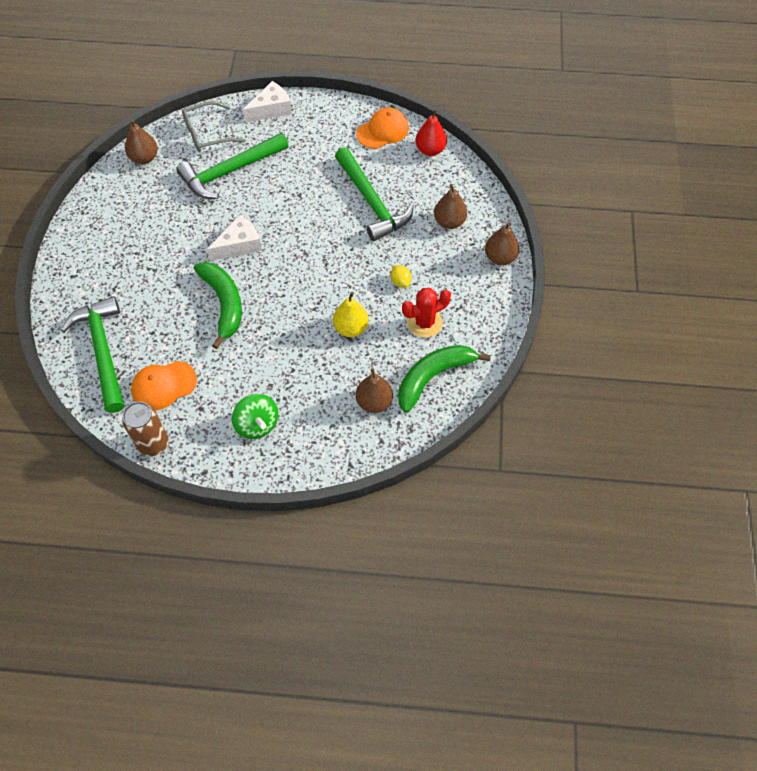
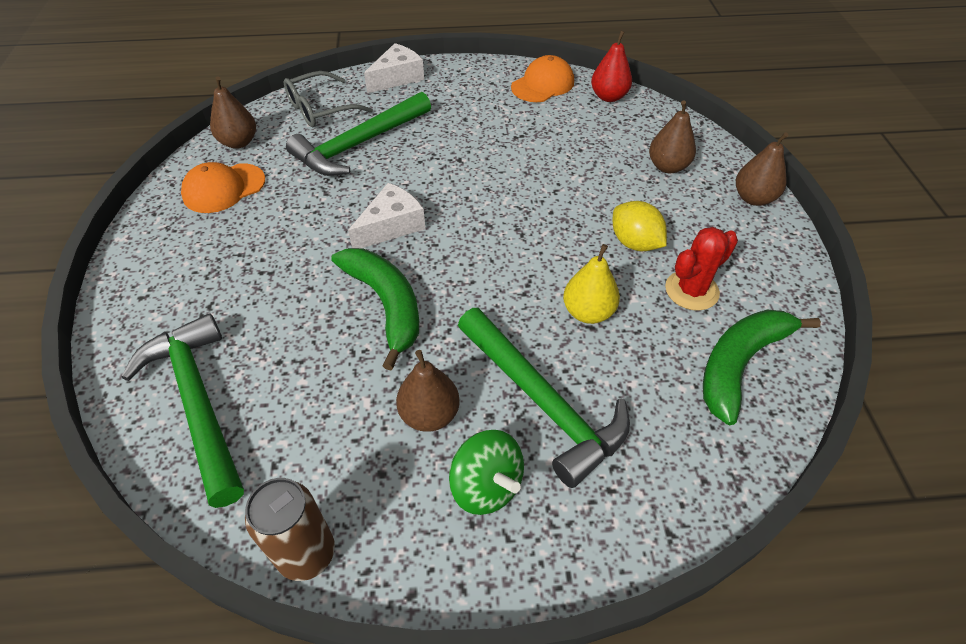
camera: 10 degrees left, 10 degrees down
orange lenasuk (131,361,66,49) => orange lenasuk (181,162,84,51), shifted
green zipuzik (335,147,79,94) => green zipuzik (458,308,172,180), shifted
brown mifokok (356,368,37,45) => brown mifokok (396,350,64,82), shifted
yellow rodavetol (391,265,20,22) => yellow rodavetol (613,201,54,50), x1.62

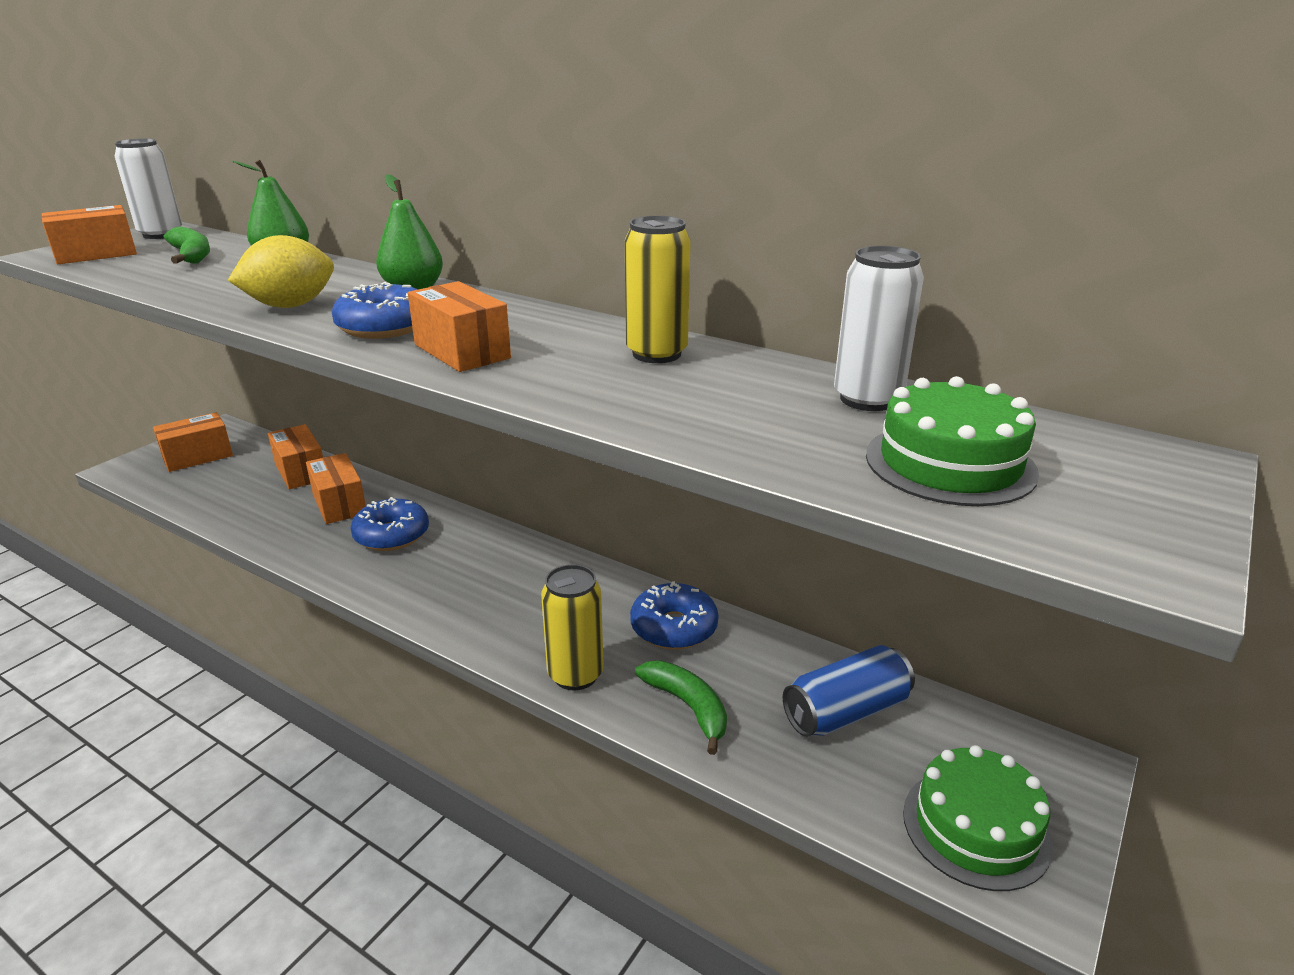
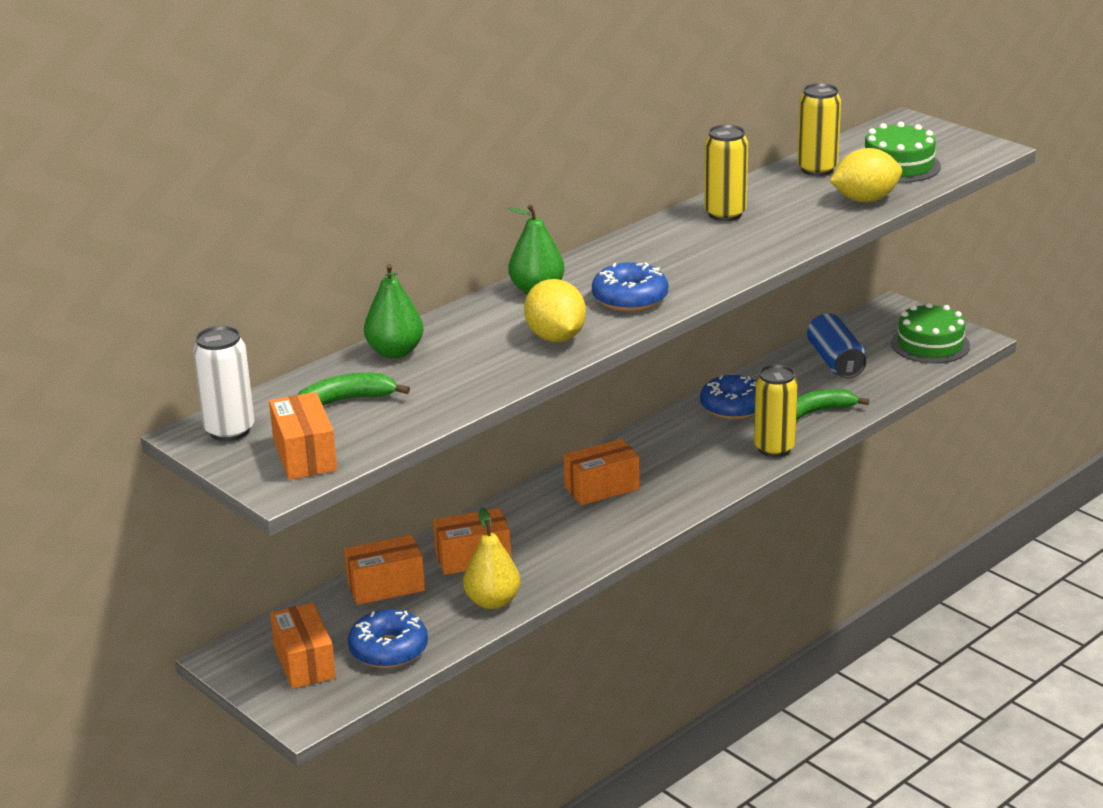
camera: 75 degrees left, 0 degrees up
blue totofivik (351,497,78,54) => blue totofivik (348,609,80,59), shifted
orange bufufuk (408,281,103,91) => orange bufufuk (563,439,77,66), shifted
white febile (834,246,90,165) => yellow febile (797,83,44,93)
nothing => yellow mifokok (463,507,57,102)
nothing => yellow rodavetol (830,148,72,54)

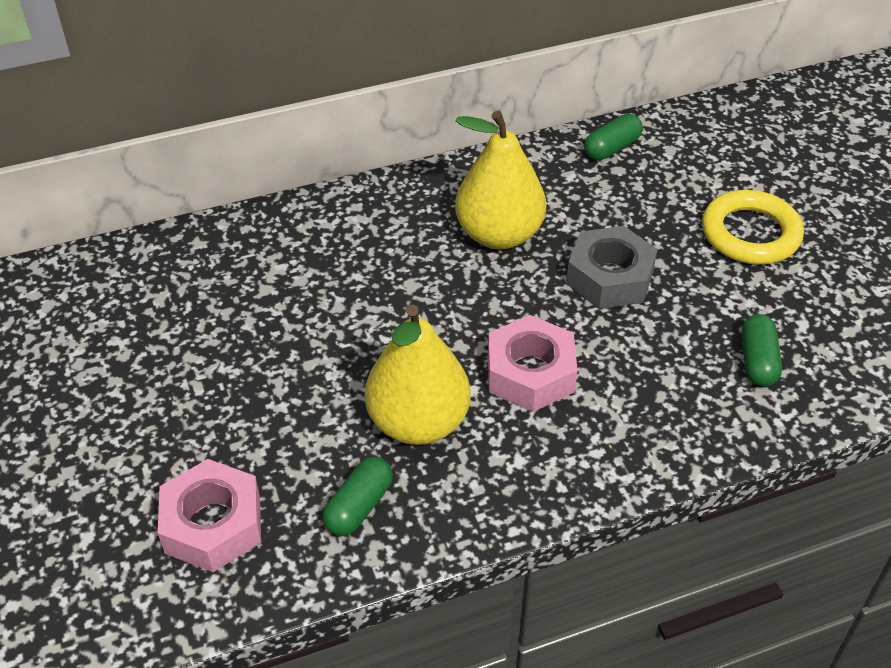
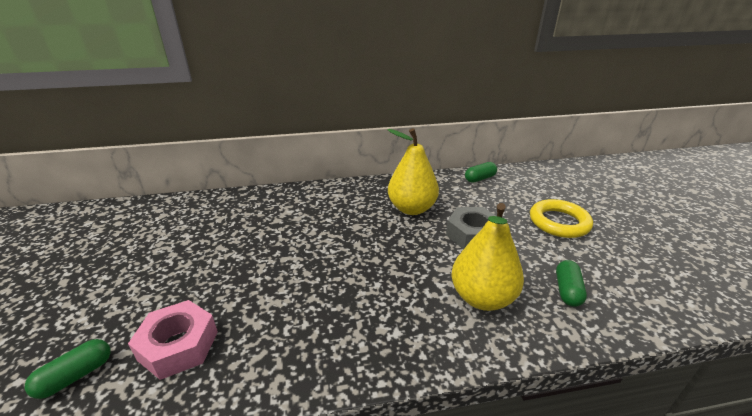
camera: 10 degrees right, 15 degrees down
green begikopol (322,457,71,79) => green begikopol (25,339,86,60), shifted
yellow mifokok (365,305,106,140) => yellow mifokok (451,203,73,108), shifted
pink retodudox (488,315,90,97) => nothing

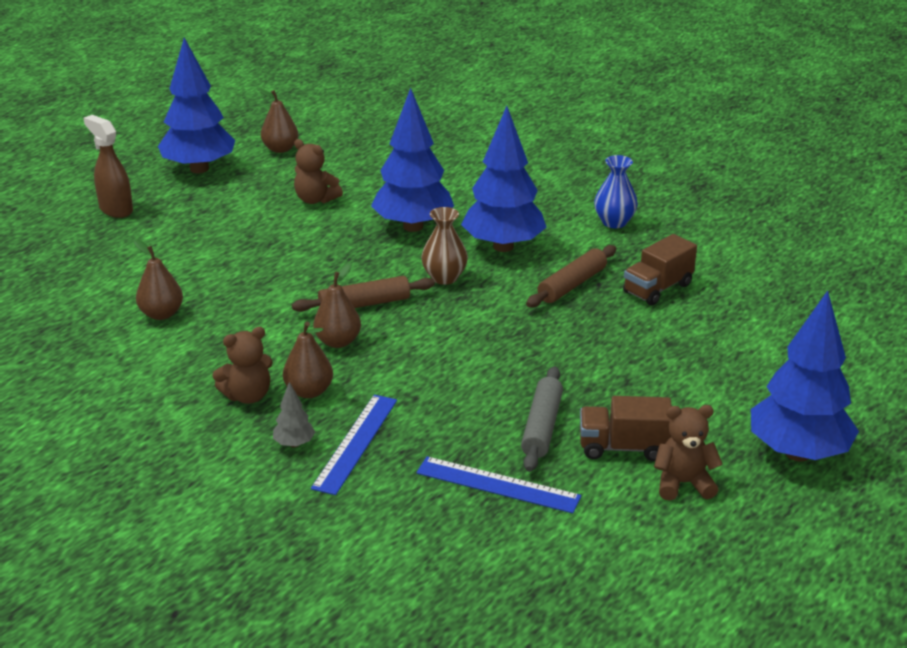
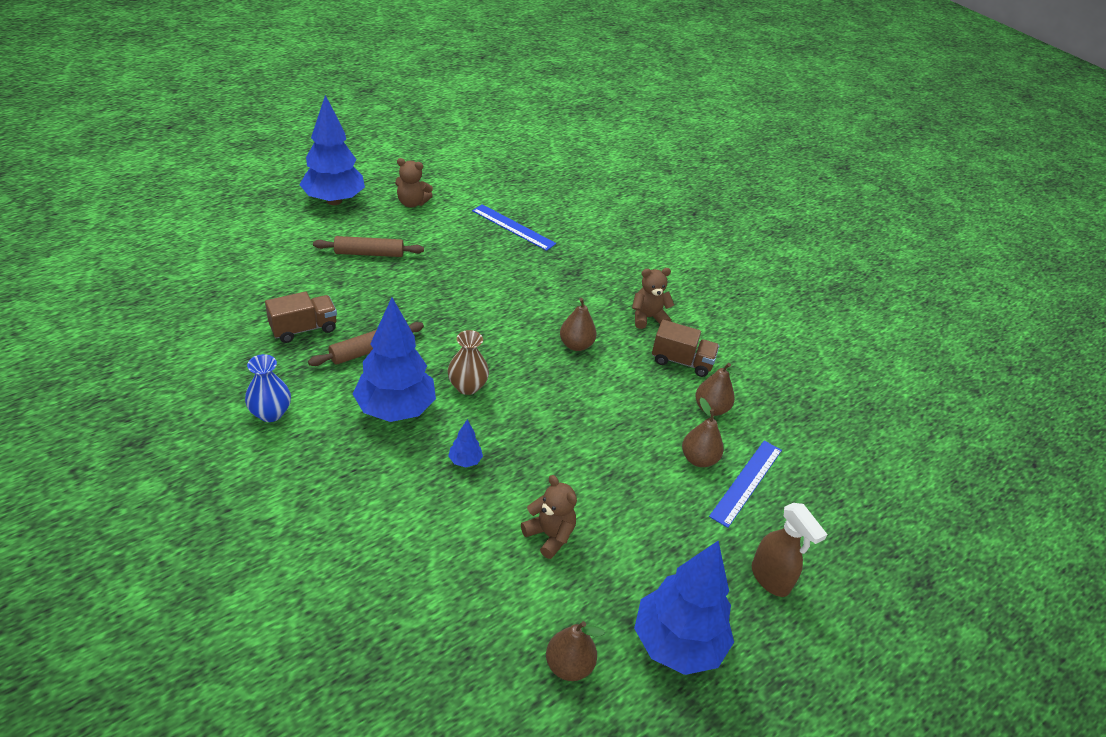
camera: 170 degrees left, 10 degrees up
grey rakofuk (273,382,42,65) => nothing
brown mifokok (283,322,50,76) => brown mifokok (682,398,42,69), shifted
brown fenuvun (292,276,143,36) => brown fenuvun (313,236,111,21), shifted
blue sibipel (311,395,86,100) => blue sibipel (709,441,73,87), shifted
blue rakofuk (371,88,83,144) => blue rakofuk (448,419,35,48), x0.41
grey fenuvun (521,366,42,106) => nothing
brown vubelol (580,396,92,65) => brown vubelol (652,320,67,57), shifted

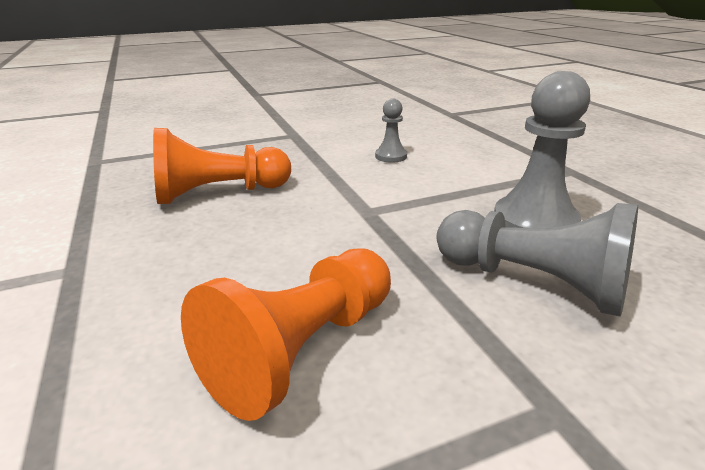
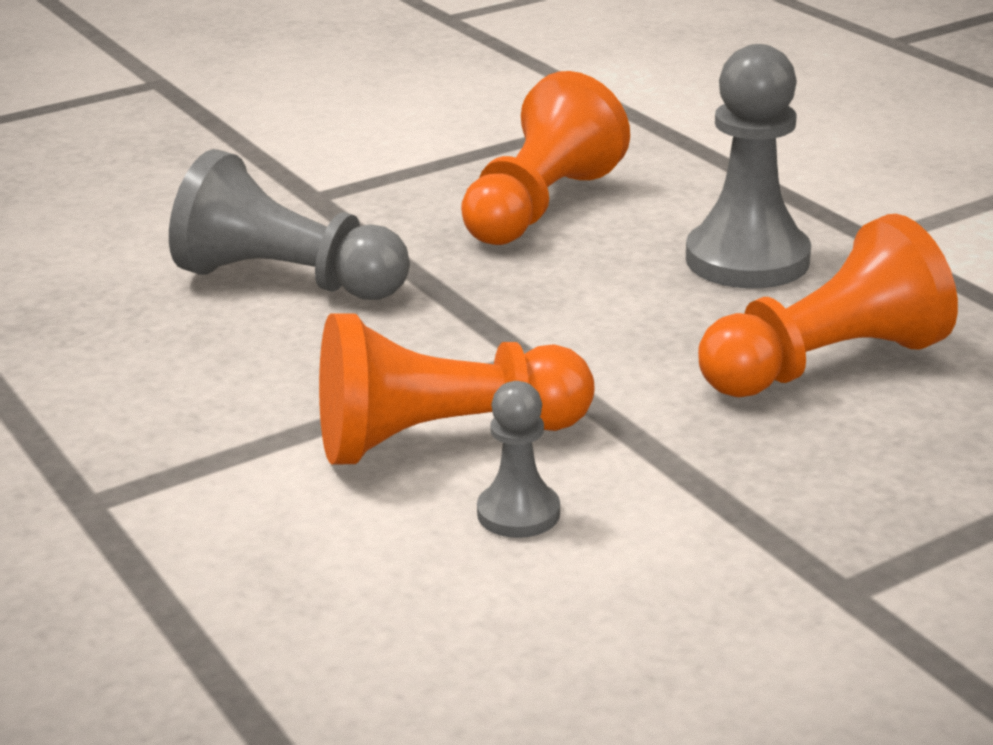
camera: 170 degrees right, 0 degrees up
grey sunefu (494,71,96,157) => grey sunefu (686,44,125,245), shifted
nothing => orange sunefu (319,313,275,152)

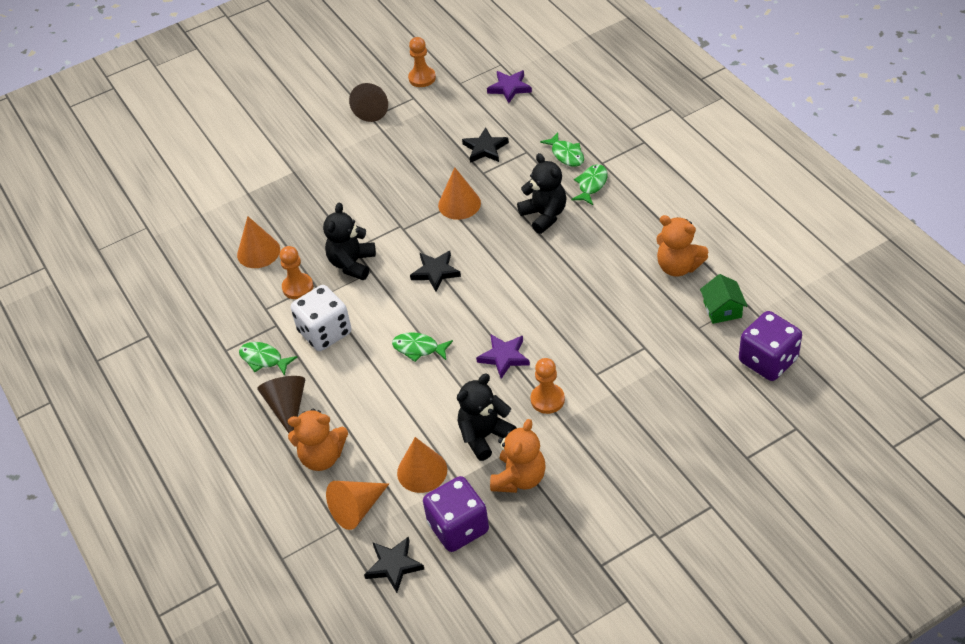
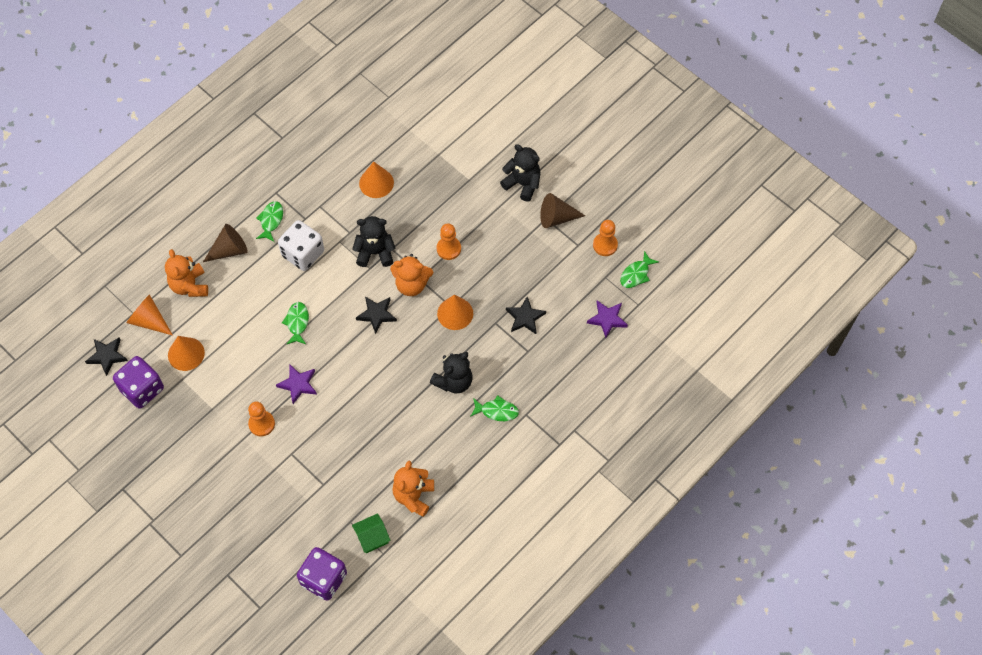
camera: 70 degrees right, 15 degrees up
orange sunefu (279,246,34,53) => orange sunefu (437,223,24,37), shifted
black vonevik (457,374,60,87) => black vonevik (500,144,40,58), shifted
orange vonevik (490,419,56,74) => orange vonevik (390,254,43,42), shifted
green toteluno (540,132,44,35) => green toteluno (620,251,39,37), shifted

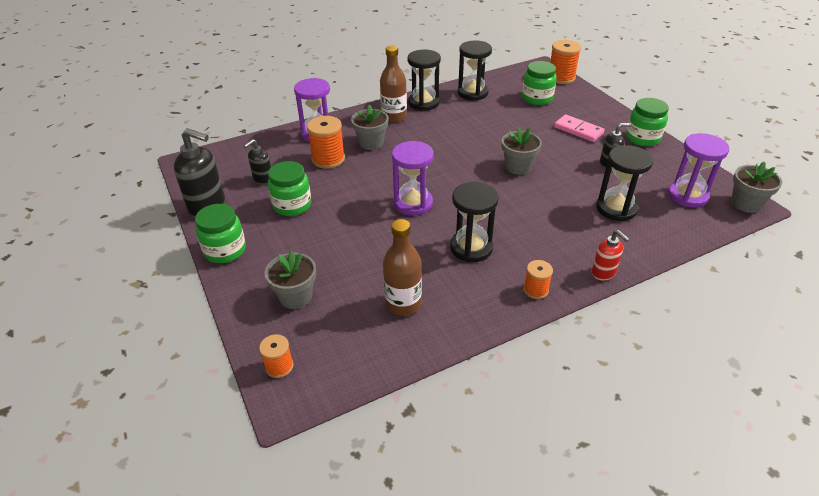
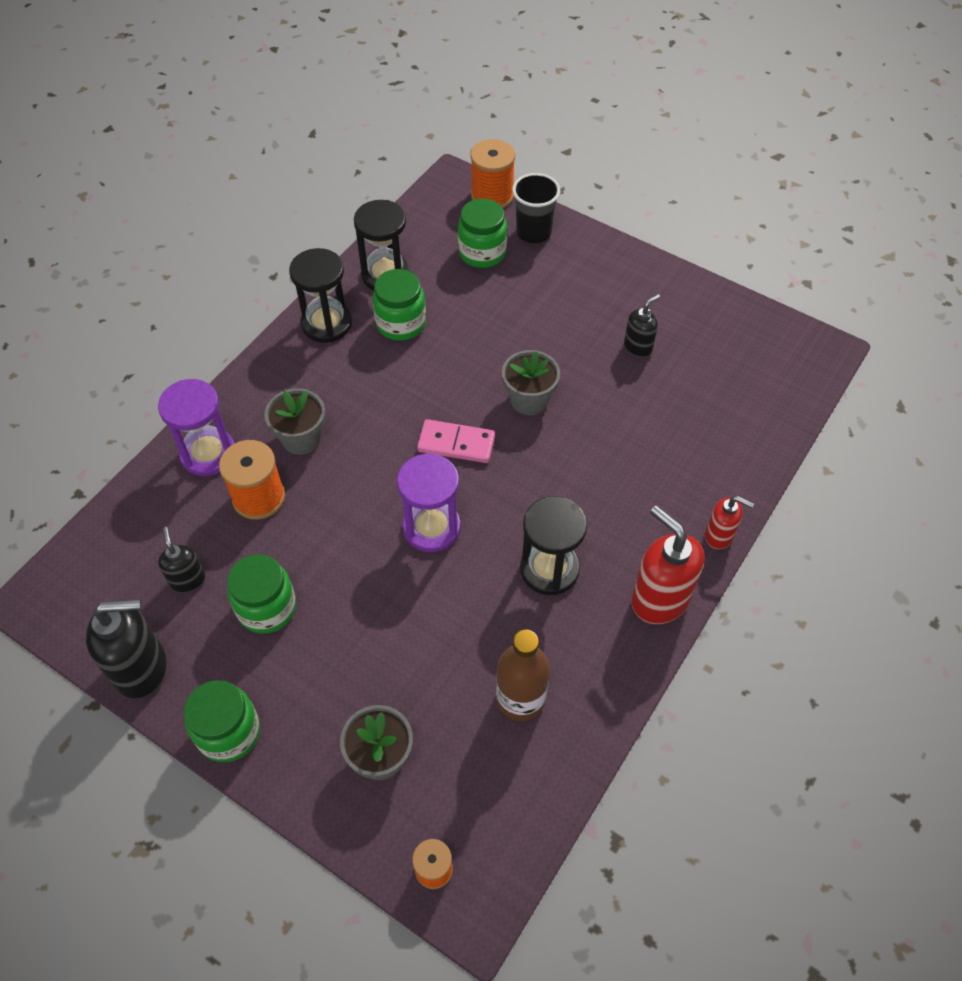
camera: 30 degrees left, 15 degrees up
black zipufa (244,139,27,46) => black zipufa (158,527,47,66), 150 degrees clockwise
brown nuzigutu (380,46,27,77) => nothing
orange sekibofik (523,260,30,39) => red zipufa (631,505,74,119)
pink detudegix (554,115,51,27) => pink detudegix (417,419,78,44), shifted
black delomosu (596,145,57,76) => nothing
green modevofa (626,98,43,48) => green modevofa (373,269,53,72), shifted
purple delomosu (668,133,61,75) => nothing
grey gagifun (731,162,51,51) => nothing
nothing => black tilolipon (512,173,48,70)

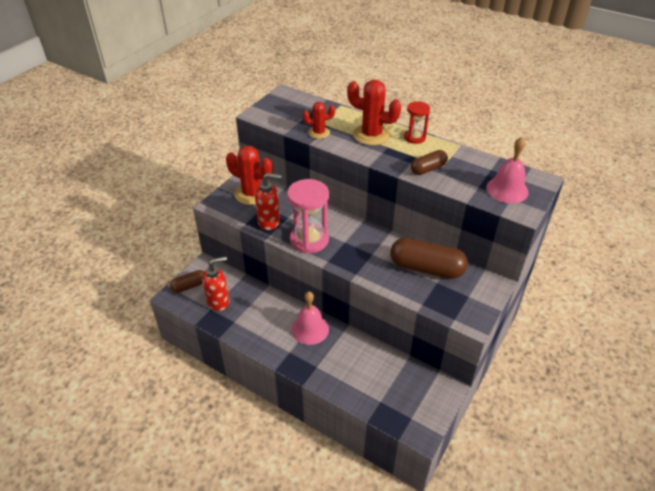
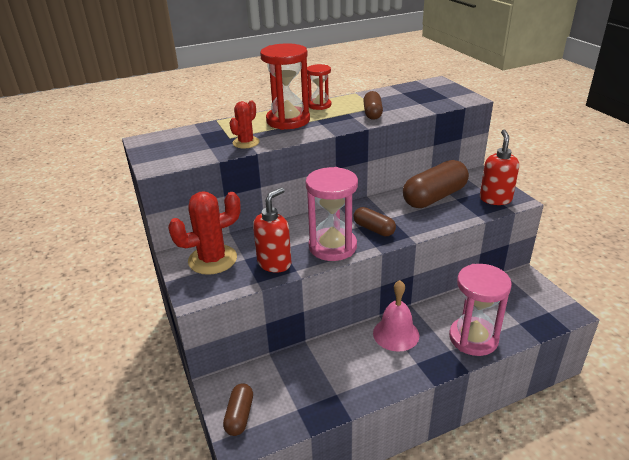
camera: 55 degrees left, 10 degrees down
red zipufa (202,256,27,55) => red zipufa (480,130,39,75), shifted
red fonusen (347,80,54,65) => red delomosu (260,43,50,87)
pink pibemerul (486,137,43,66) => nothing
nothing => brown begikopol (354,207,42,29)
nothing => pink delomosu (449,264,63,92)

